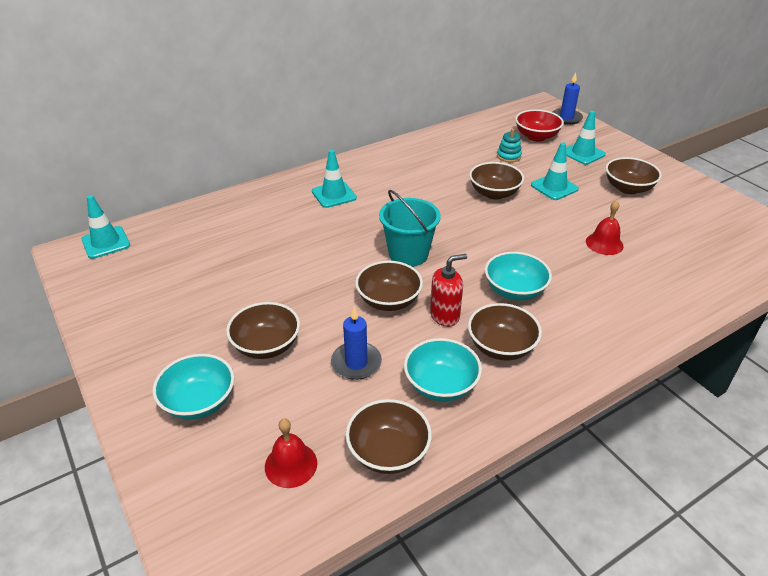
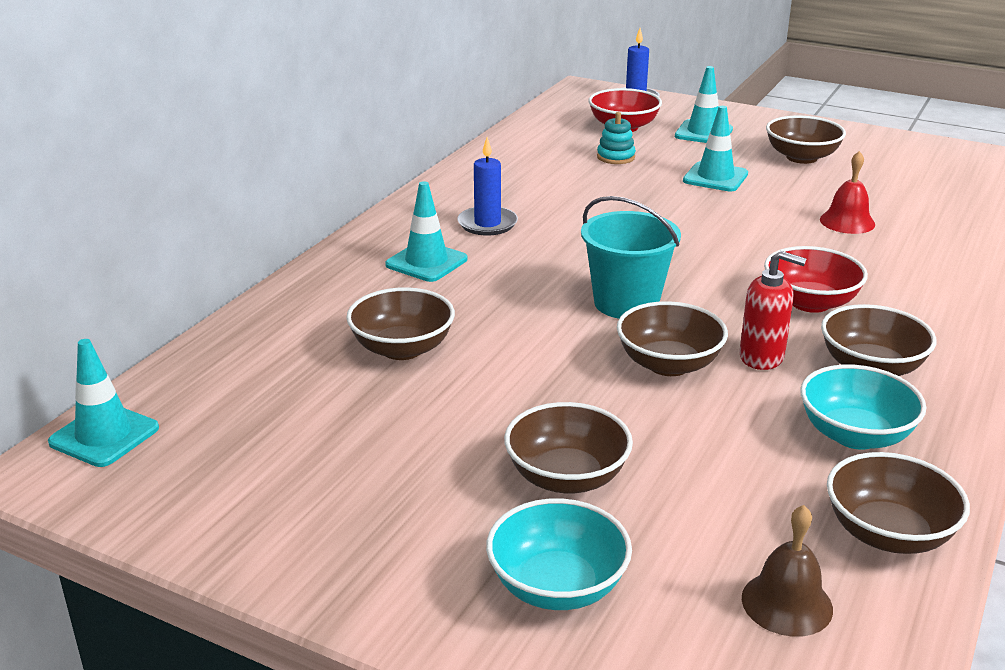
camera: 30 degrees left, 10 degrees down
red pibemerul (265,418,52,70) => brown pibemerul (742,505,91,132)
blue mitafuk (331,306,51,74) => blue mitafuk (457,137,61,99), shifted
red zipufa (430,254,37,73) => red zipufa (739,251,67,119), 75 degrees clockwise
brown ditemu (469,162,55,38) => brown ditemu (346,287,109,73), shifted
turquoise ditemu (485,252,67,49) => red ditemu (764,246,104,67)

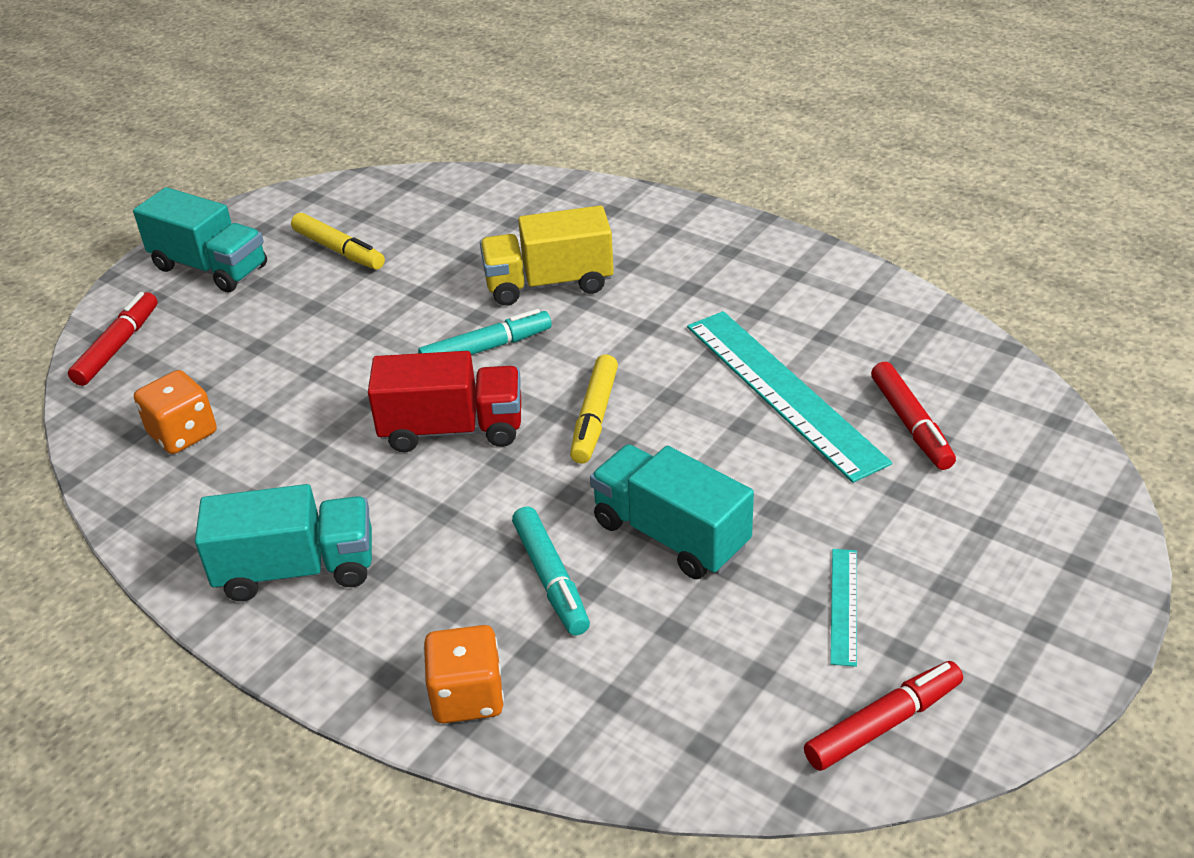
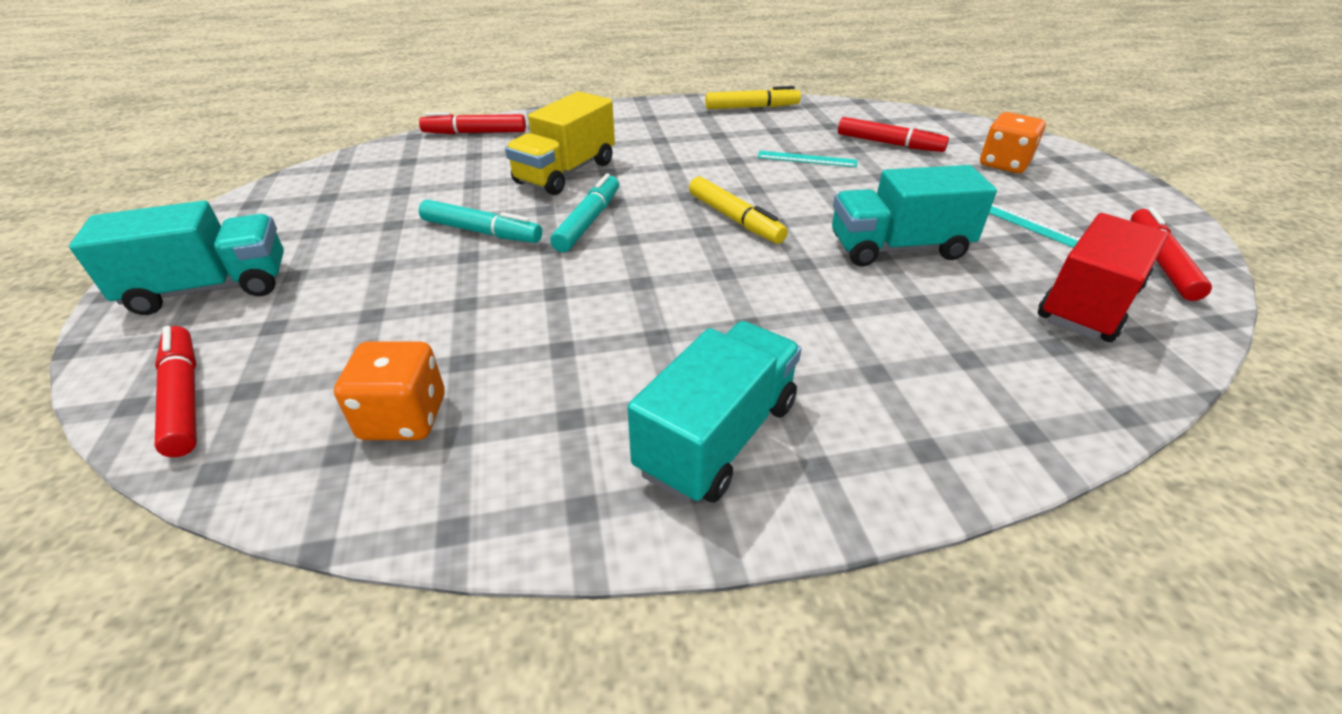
camera: 50 degrees left, 0 degrees up
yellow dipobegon (291,213,94,57) => yellow dipobegon (705,86,96,23), shifted
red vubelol (368,351,153,101) => red vubelol (1038,213,131,129), shifted
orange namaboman (424,625,80,98) => orange namaboman (980,112,66,61), shifted
turquoise dipobegon (512,506,78,129) => turquoise dipobegon (419,200,123,43), shifted
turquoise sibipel (687,311,205,172) => turquoise sibipel (758,151,99,16), x0.45
nothing => red dipobegon (419,112,107,22)

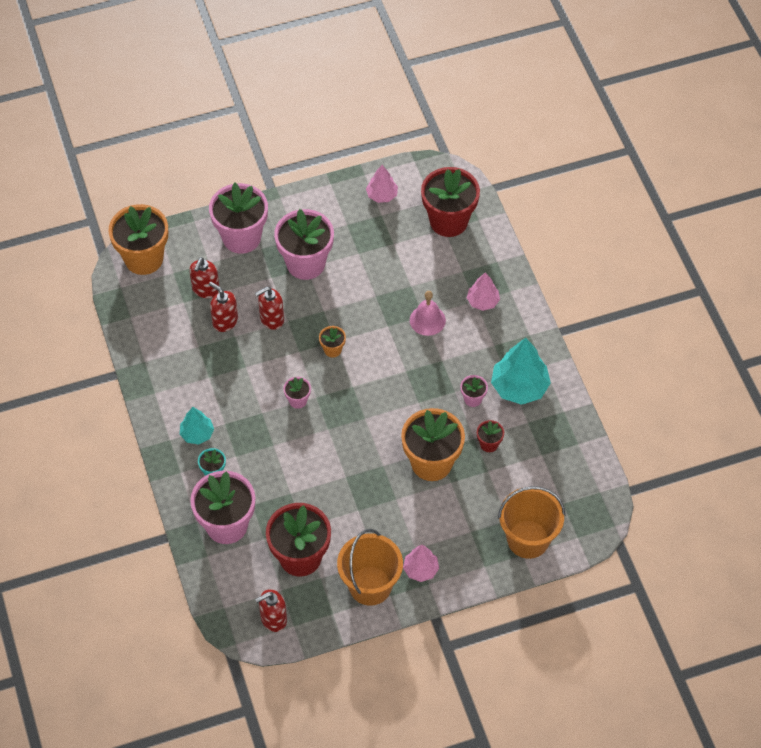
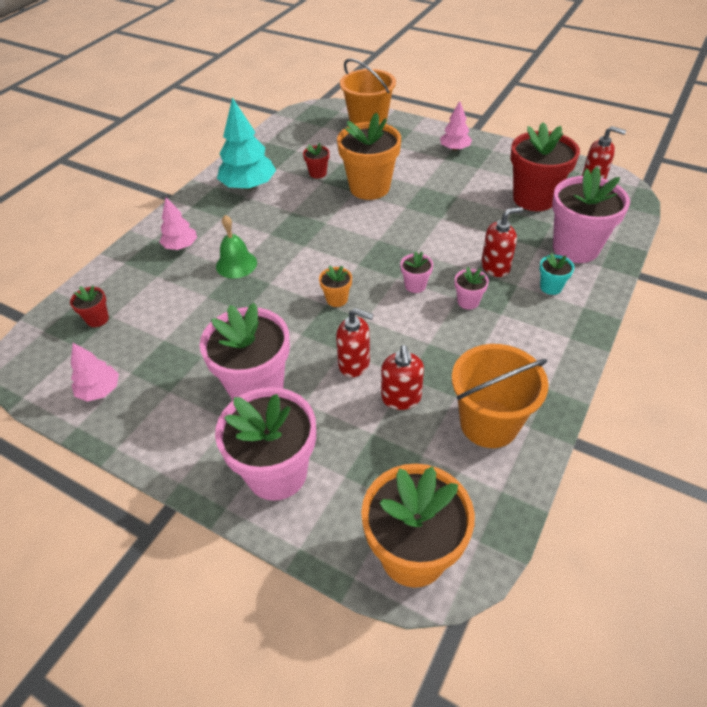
camera: 130 degrees left, 10 degrees down
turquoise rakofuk (180,407,34,37) => nothing
red zipufa (189,257,30,41) => red zipufa (481,207,42,70), shifted
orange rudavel (337,529,66,77) => orange rudavel (452,344,97,104), shifted
pink pibemerul (410,291,36,45) => green pibemerul (216,215,41,63)
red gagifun (421,167,59,70) => red gagifun (70,286,39,41), x0.45
pink gagifun (460,375,28,32) => pink gagifun (455,267,34,43), shifted

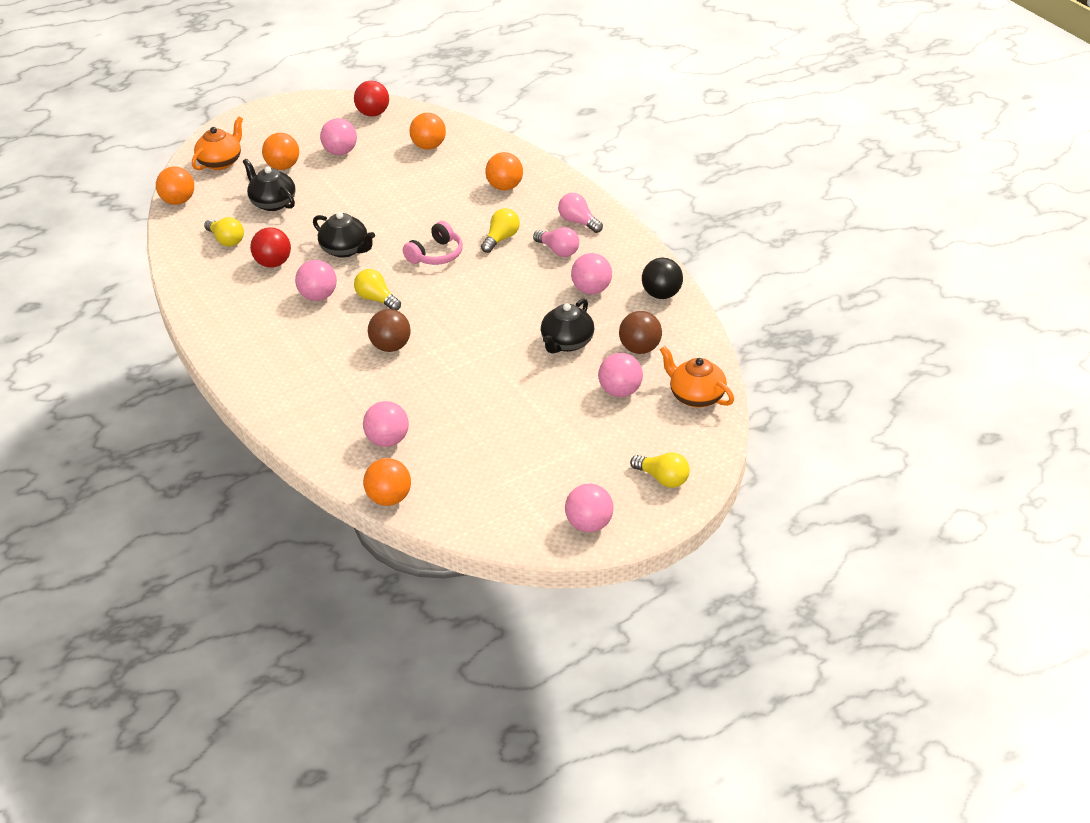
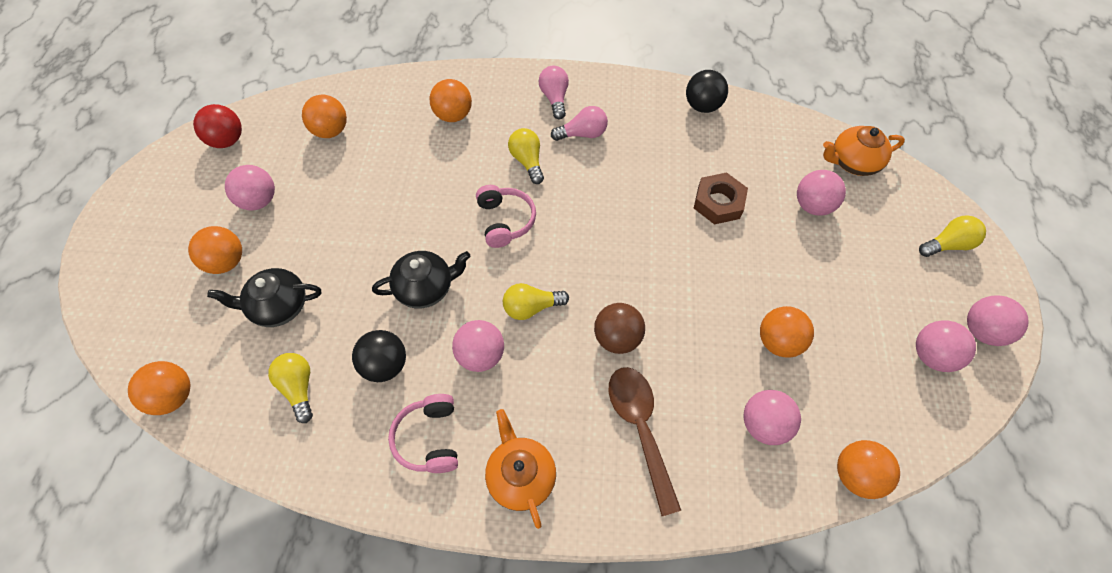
camera: 55 degrees left, 20 degrees up
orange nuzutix (192,117,51,53) => orange nuzutix (485,409,71,120), shifted
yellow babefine (204,217,40,30) => yellow babefine (268,353,45,70), 105 degrees counterclockwise
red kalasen (250,227,41,41) => black kalasen (352,330,54,52)
black nuzutix (541,298,53,56) => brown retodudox (694,172,54,53)
pink babefine (558,193,45,40) => pink babefine (539,66,30,53), 90 degrees clockwise
pink kalasen (571,253,41,41) => pink kalasen (916,320,60,52), shifted
brown kalasen (619,311,43,43) => nothing
nothing => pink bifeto (388,394,70,79)
nothing => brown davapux (609,367,72,149)
nothing => orange kalasen (760,306,54,52)

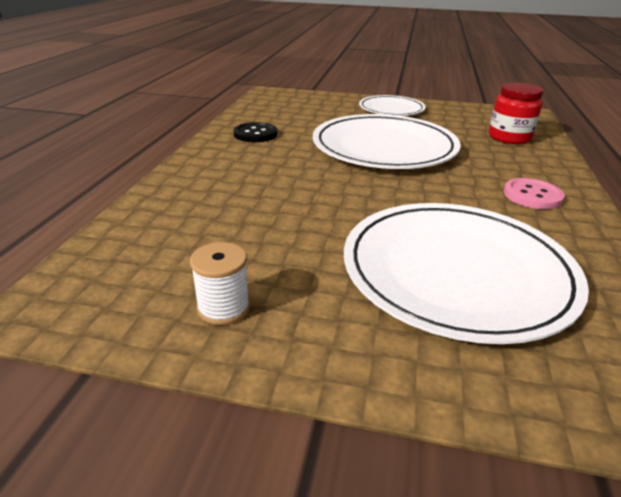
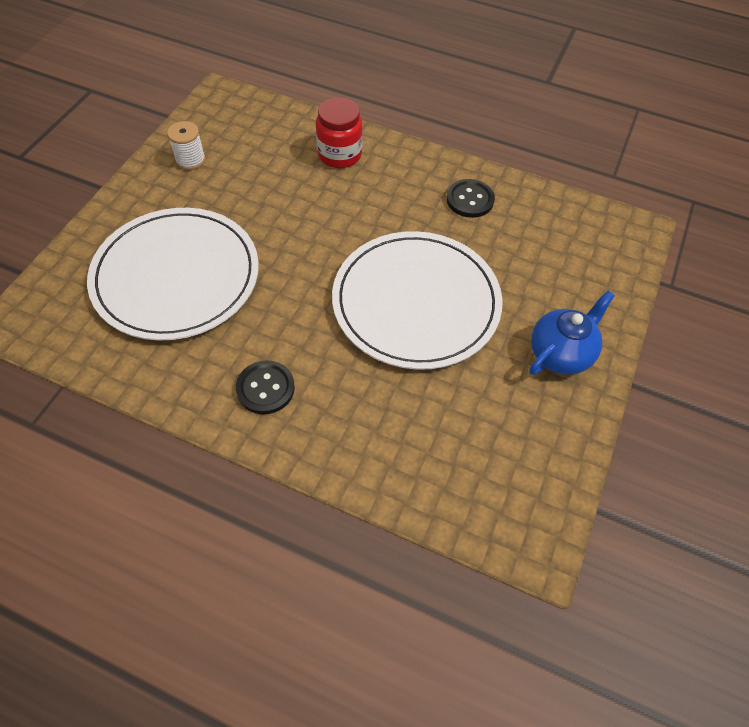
camera: 100 degrees right, 25 degrees up
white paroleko (359,95,67,21) => blue nuzutix (529,291,86,84)
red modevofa (489,83,54,61) => red modevofa (316,97,47,71), shifted
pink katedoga (504,178,61,31) => black katedoga (236,360,59,54)

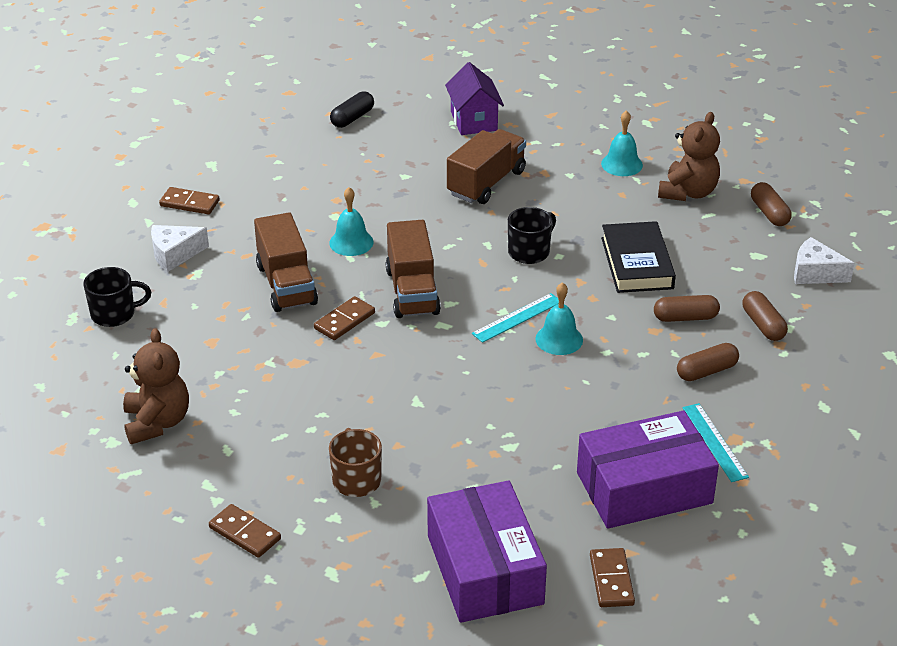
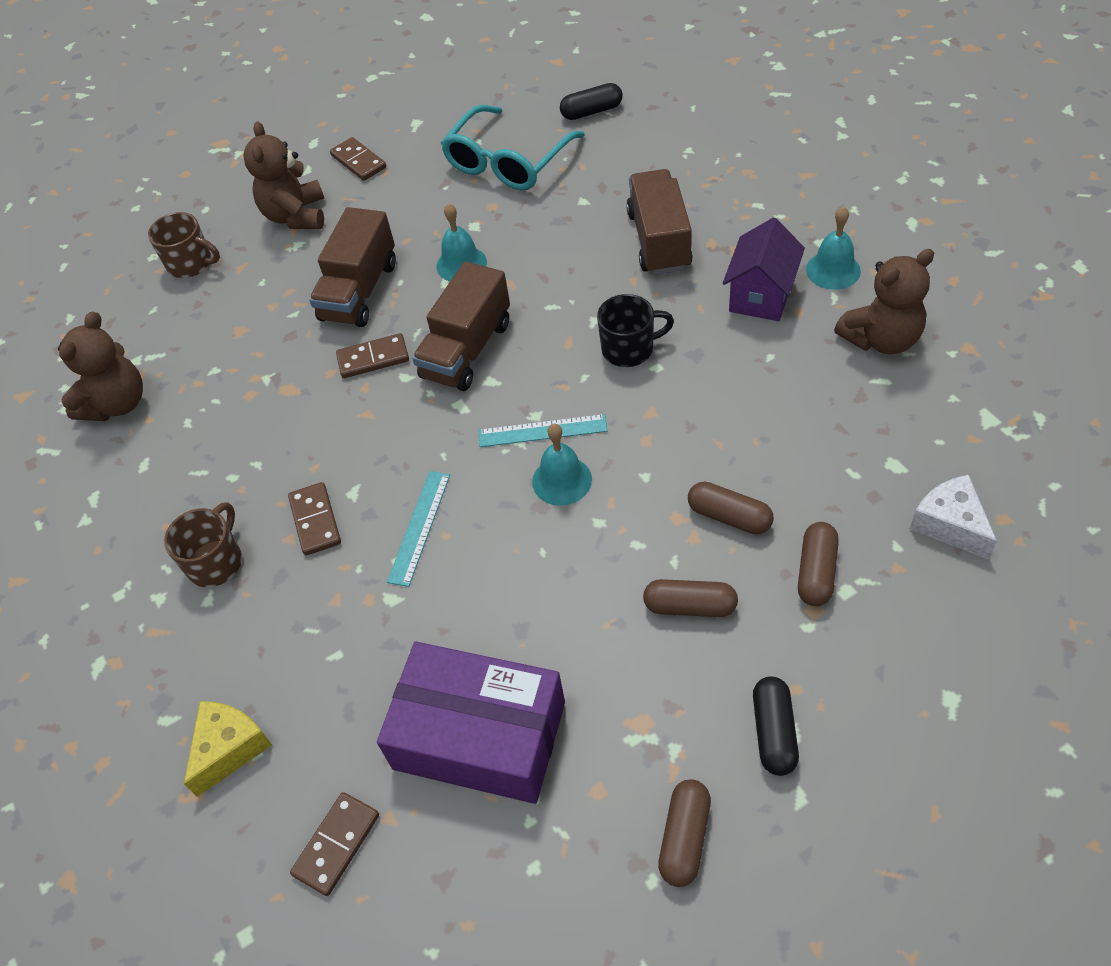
camera: 40 degrees right, 15 degrees up
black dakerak (83,267,68,60) => brown dakerak (148,212,72,66)
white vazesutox (151,225,58,47) => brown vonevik (243,122,81,107)
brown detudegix (209,504,72,54) => brown detudegix (288,482,53,74), shifted
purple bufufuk (427,480,120,143) => yellow vazesutox (184,701,88,96)
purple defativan (445,62,59,73) => purple defativan (723,218,82,103), shifted
brown vubelol (447,129,79,75) => brown vubelol (626,169,67,106), 75 degrees counterclockwise
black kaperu (601,221,75,72) => nothing
turquoise sibipel (682,403,67,79) => turquoise sibipel (387,471,63,116), shifted
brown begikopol (751,182,40,44) => brown begikopol (658,779,53,108), shifted
nothing => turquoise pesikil (441,105,144,85)
nothing => black begikopol (753,676,46,100)

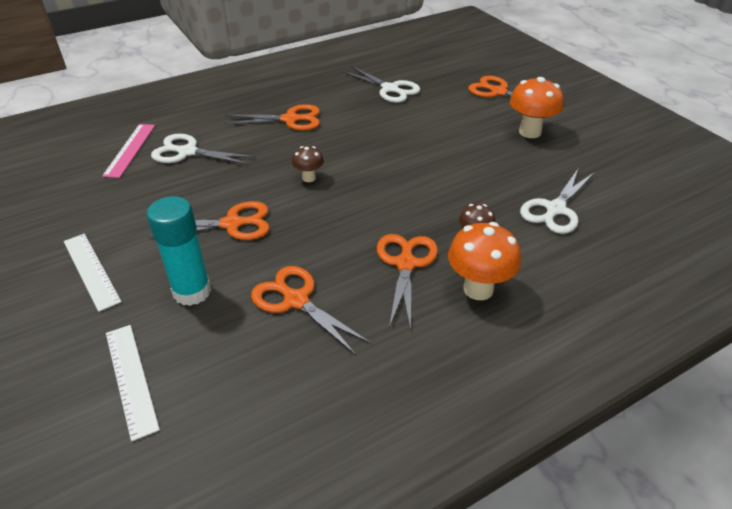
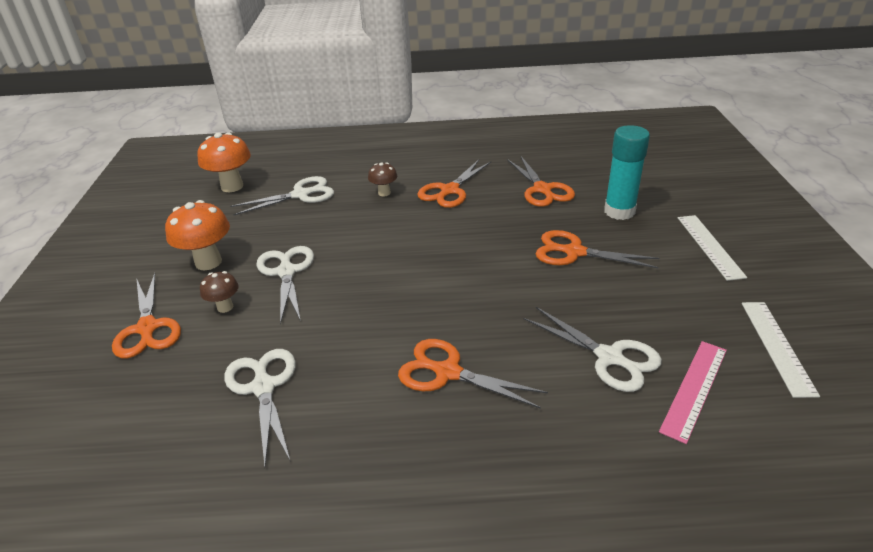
camera: 150 degrees left, 5 degrees down
white sibipel (106,325,54,116) => white sibipel (742,302,78,96), shifted
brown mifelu (292,146,32,36) => brown mifelu (200,271,39,42), shifted
orange mifelu (448,222,73,78) => orange mifelu (197,132,54,60), shifted
nothing => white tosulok (256,246,58,79)

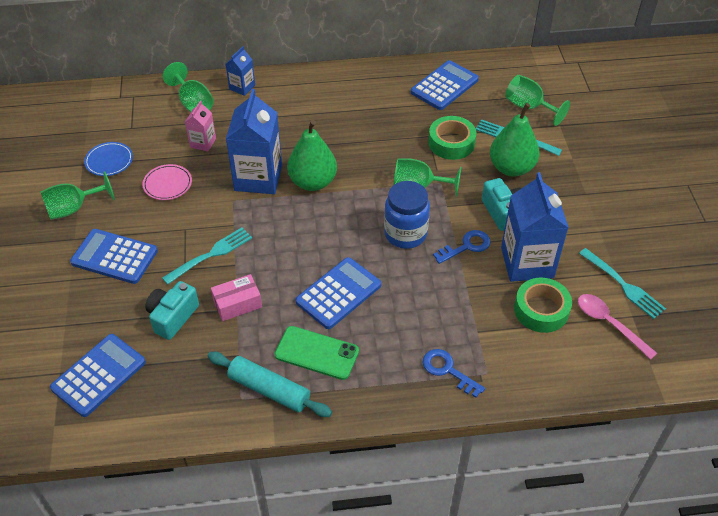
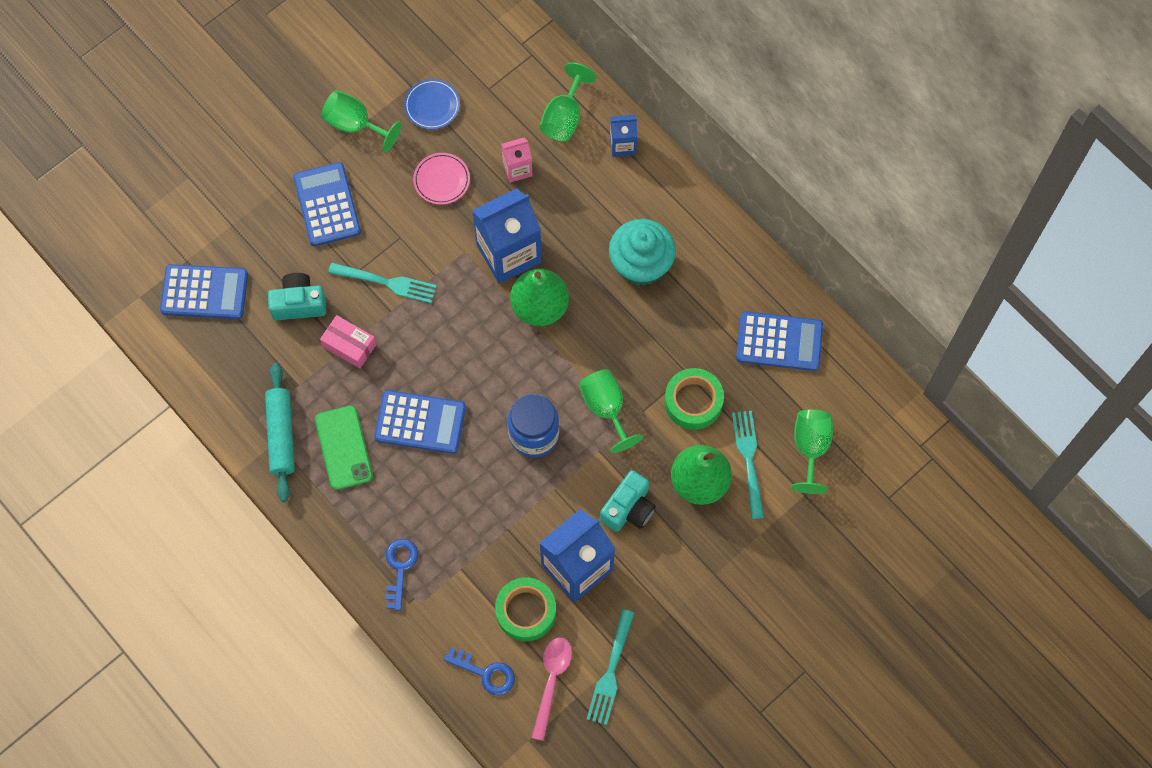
camera: 55 degrees right, 20 degrees up
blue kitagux (433,230,58,34) => blue kitagux (444,648,71,47), shifted
nothing => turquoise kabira (609,219,67,66)

